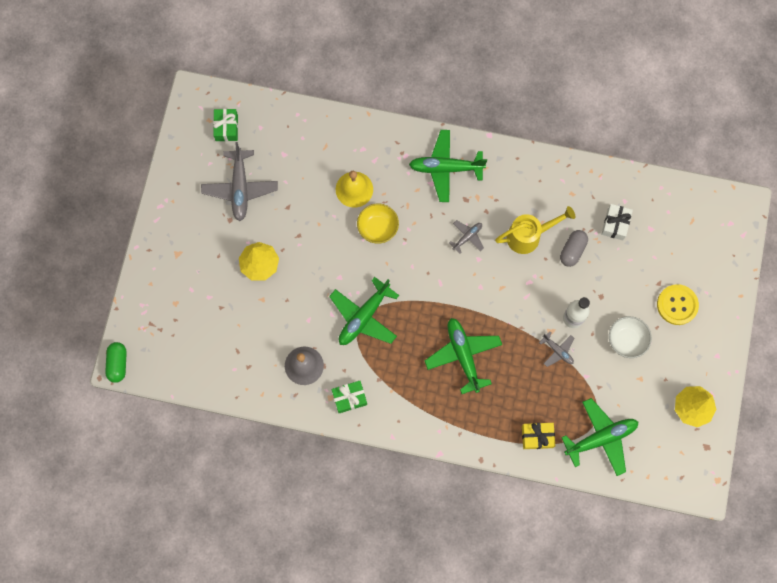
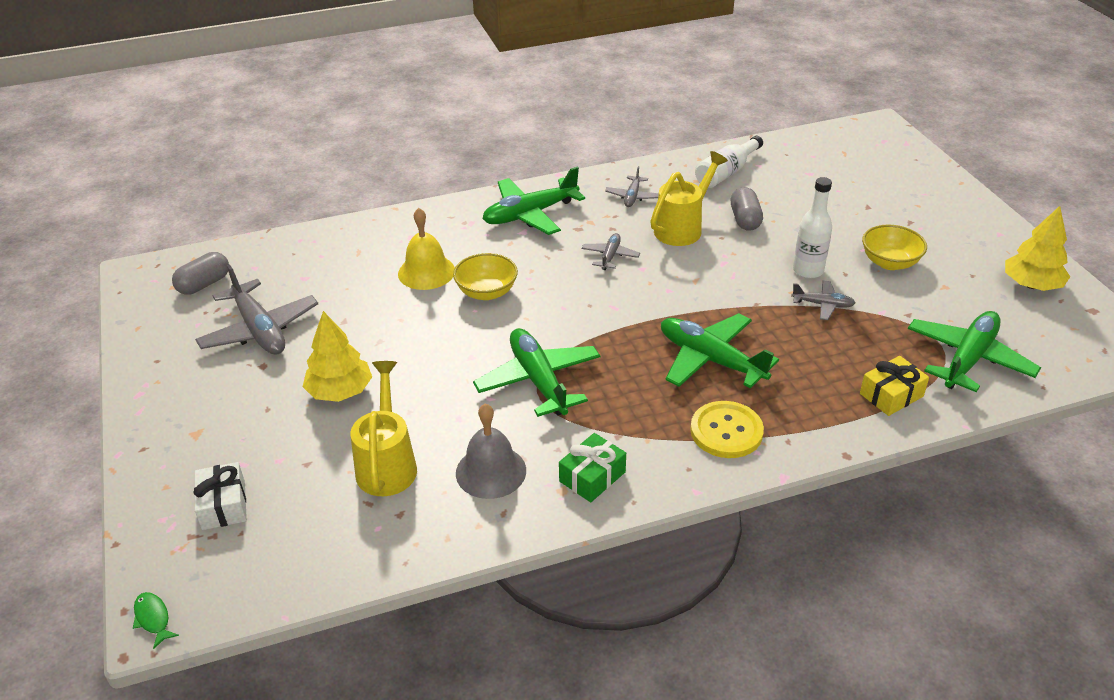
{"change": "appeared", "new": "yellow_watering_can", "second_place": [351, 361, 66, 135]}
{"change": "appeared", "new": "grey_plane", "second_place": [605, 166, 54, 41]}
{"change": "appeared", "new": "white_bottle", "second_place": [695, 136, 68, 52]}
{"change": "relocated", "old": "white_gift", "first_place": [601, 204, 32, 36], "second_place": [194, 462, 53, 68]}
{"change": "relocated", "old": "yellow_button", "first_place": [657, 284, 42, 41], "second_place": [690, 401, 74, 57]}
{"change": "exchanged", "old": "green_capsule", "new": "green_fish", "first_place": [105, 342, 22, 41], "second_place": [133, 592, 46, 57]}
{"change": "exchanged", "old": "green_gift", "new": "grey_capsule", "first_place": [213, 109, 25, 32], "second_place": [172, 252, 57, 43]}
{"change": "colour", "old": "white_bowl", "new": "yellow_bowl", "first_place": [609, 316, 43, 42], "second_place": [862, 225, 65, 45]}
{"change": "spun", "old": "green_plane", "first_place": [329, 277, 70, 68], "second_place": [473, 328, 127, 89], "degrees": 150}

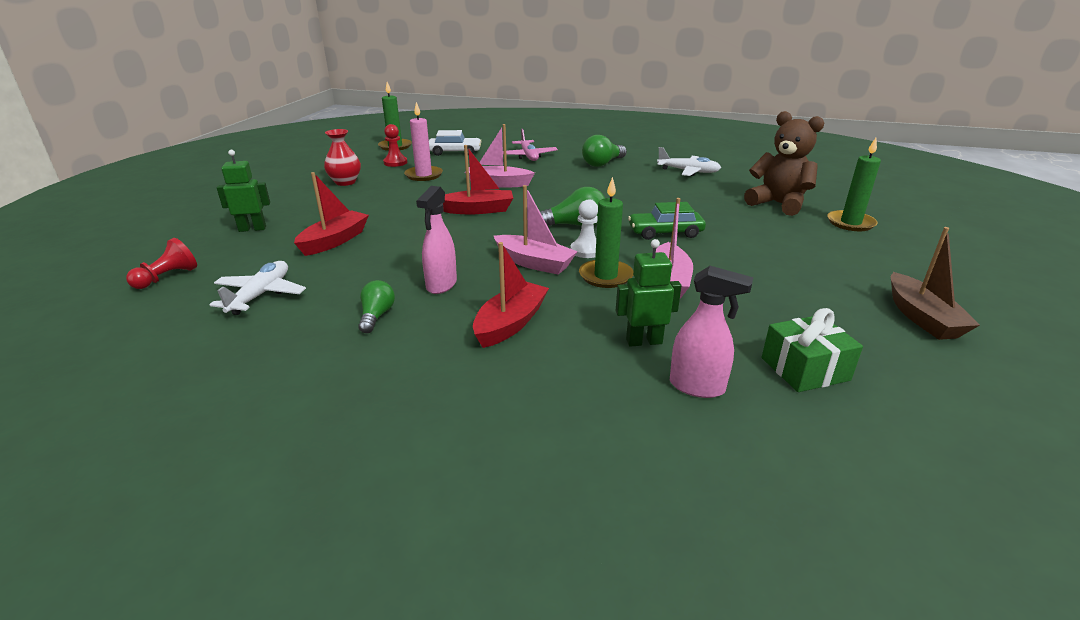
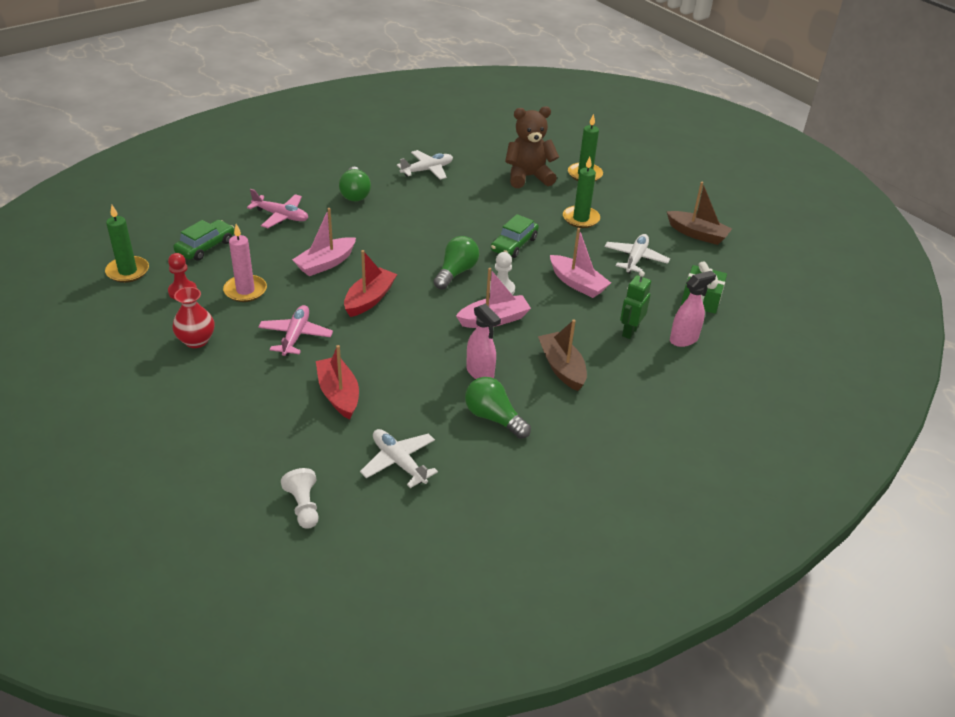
{"change": "missing", "old": "green_robot", "first_place": [217, 150, 53, 82]}
{"change": "appeared", "new": "pink_plane", "second_place": [258, 305, 75, 51]}
{"change": "appeared", "new": "white_plane", "second_place": [605, 234, 65, 39]}
{"change": "relocated", "old": "green_candle", "first_place": [579, 177, 54, 111], "second_place": [563, 157, 37, 71]}
{"change": "colour", "old": "red_pawn", "new": "white_pawn", "first_place": [126, 238, 71, 51], "second_place": [281, 468, 37, 61]}
{"change": "colour", "old": "white_car", "new": "green_car", "first_place": [429, 130, 53, 26], "second_place": [173, 220, 61, 41]}
{"change": "colour", "old": "red_boat", "new": "brown_boat", "first_place": [473, 242, 76, 106], "second_place": [538, 319, 49, 72]}
{"change": "size", "old": "green_light_bulb", "first_place": [358, 280, 37, 53], "second_place": [465, 377, 66, 62], "factor": 1.55}

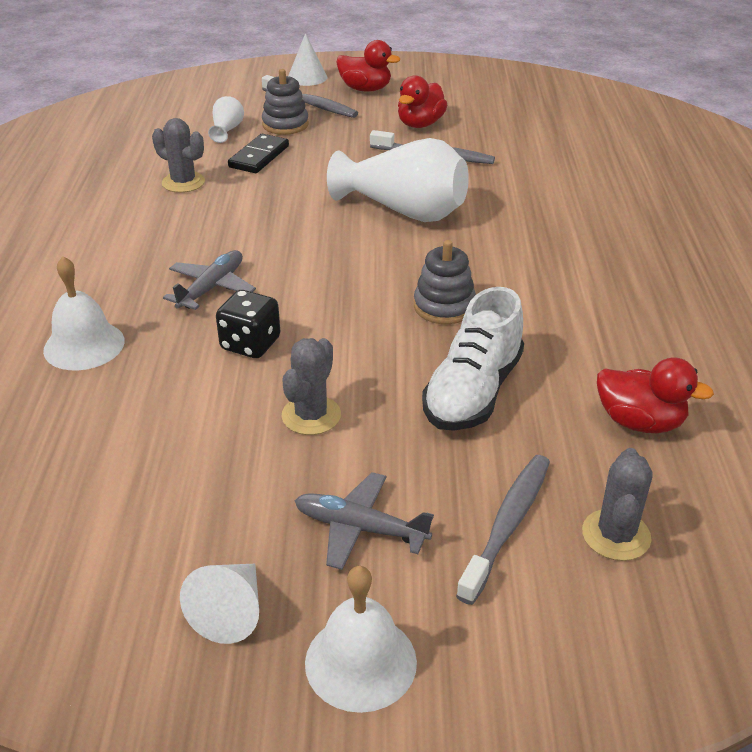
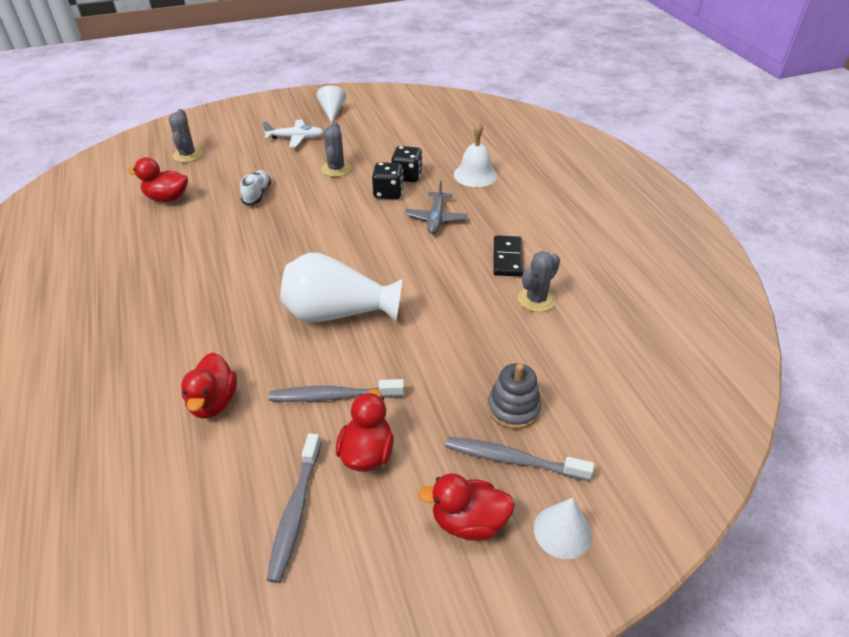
{"change": "missing", "old": "white_vase", "first_place": [208, 96, 36, 47]}
{"change": "missing", "old": "white_bell", "first_place": [305, 566, 112, 147]}
{"change": "missing", "old": "grey_stacking_toy", "first_place": [414, 240, 62, 84]}
{"change": "appeared", "new": "red_duck", "second_place": [181, 352, 56, 67]}
{"change": "appeared", "new": "black_dice", "second_place": [391, 146, 32, 36]}
{"change": "relocated", "old": "black_domino", "first_place": [228, 134, 61, 39], "second_place": [493, 235, 30, 42]}
{"change": "relocated", "old": "grey_toothbrush", "first_place": [456, 455, 94, 150], "second_place": [267, 433, 54, 150]}
{"change": "colour", "old": "grey_plane", "new": "white_plane", "first_place": [294, 472, 140, 98], "second_place": [262, 120, 62, 27]}
{"change": "spun", "old": "grey_cactus", "first_place": [152, 118, 53, 75], "second_place": [518, 251, 42, 61], "degrees": -60}
{"change": "size", "old": "white_shoe", "first_place": [422, 287, 102, 144], "second_place": [240, 170, 31, 35], "factor": 0.58}

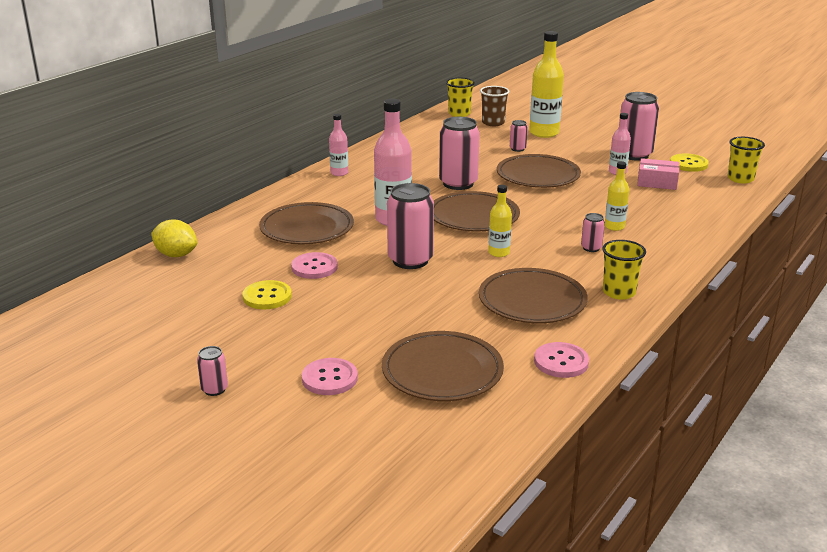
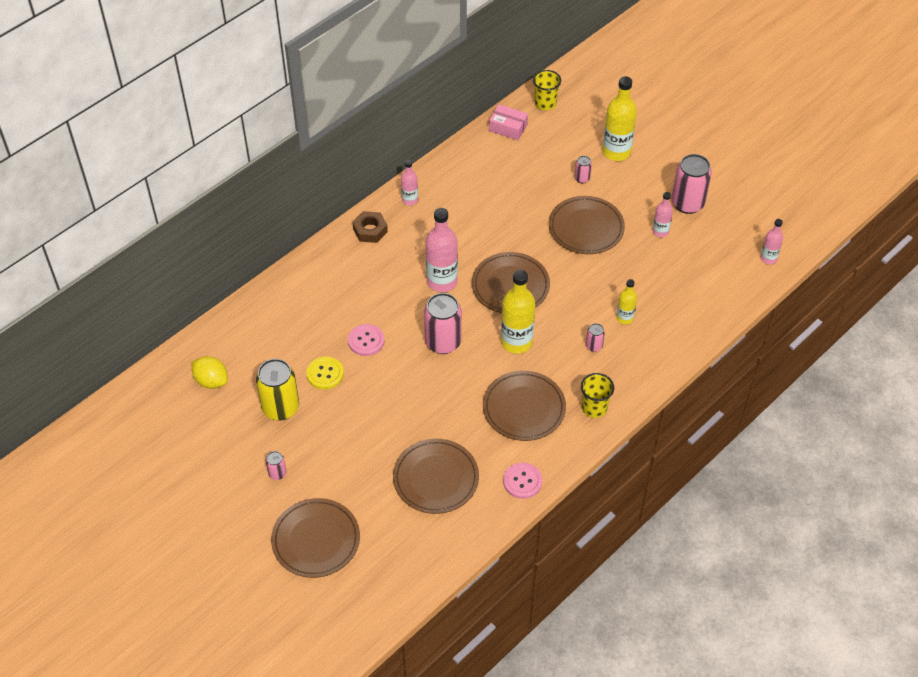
{"change": "missing", "old": "pink_button", "first_place": [302, 358, 56, 37]}
{"change": "missing", "old": "pink_can", "first_place": [439, 117, 41, 73]}
{"change": "missing", "old": "brown_cup", "first_place": [480, 86, 29, 40]}
{"change": "missing", "old": "yellow_button", "first_place": [670, 153, 39, 19]}
{"change": "appeared", "new": "yellow_can", "second_place": [256, 359, 43, 62]}
{"change": "appeared", "new": "brown_nut", "second_place": [352, 211, 36, 32]}
{"change": "relocated", "old": "yellow_lemon", "first_place": [151, 220, 46, 37], "second_place": [191, 356, 37, 33]}
{"change": "relocated", "old": "brown_plate", "first_place": [259, 202, 95, 42], "second_place": [271, 498, 89, 80]}
{"change": "relocated", "old": "pink_box", "first_place": [637, 158, 42, 32], "second_place": [489, 104, 39, 36]}
{"change": "exchanged", "old": "yellow_cup", "new": "pink_bottle", "first_place": [728, 137, 37, 47], "second_place": [761, 219, 22, 45]}
{"change": "size", "old": "yellow_bottle", "first_place": [488, 185, 24, 72], "second_place": [501, 270, 34, 84], "factor": 1.82}

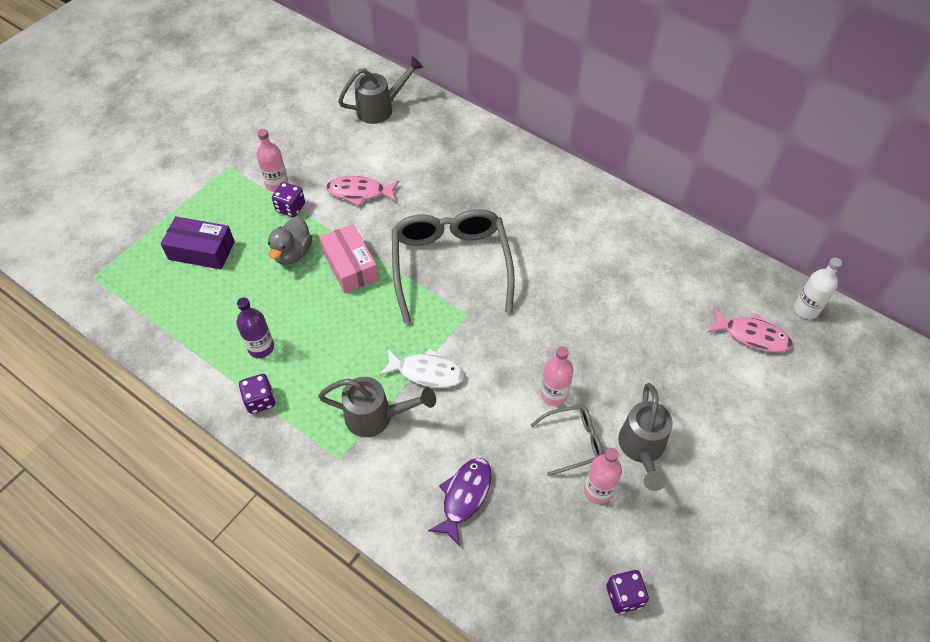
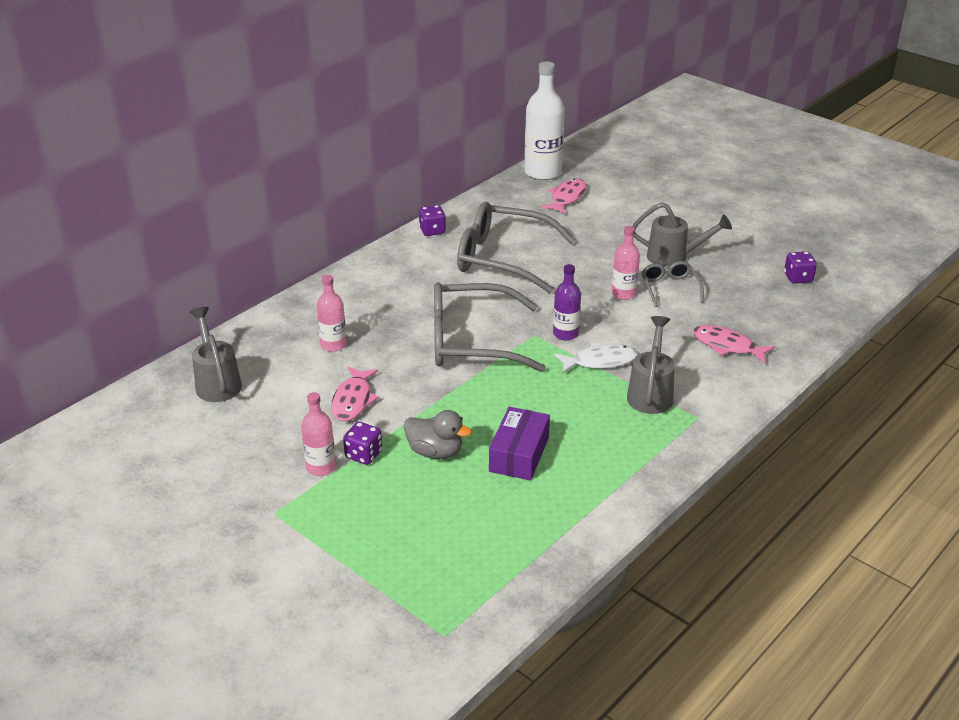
{"change": "missing", "old": "pink_box", "first_place": [319, 224, 60, 69]}
{"change": "appeared", "new": "grey_glasses", "second_place": [457, 202, 119, 91]}
{"change": "relocated", "old": "purple_box", "first_place": [161, 216, 74, 53], "second_place": [489, 407, 61, 74]}
{"change": "relocated", "old": "purple_bottle", "first_place": [236, 298, 38, 60], "second_place": [553, 264, 28, 77]}
{"change": "relocated", "old": "purple_dice", "first_place": [239, 374, 36, 40], "second_place": [419, 205, 27, 31]}
{"change": "relocated", "old": "pink_bottle", "first_place": [584, 448, 38, 56], "second_place": [317, 275, 30, 77]}
{"change": "colour", "old": "purple_fish", "new": "pink_fish", "first_place": [428, 458, 64, 88], "second_place": [693, 325, 82, 38]}
{"change": "spun", "old": "white_fish", "first_place": [379, 348, 86, 40], "second_place": [554, 343, 84, 30], "degrees": 60}
{"change": "size", "old": "white_bottle", "first_place": [794, 258, 48, 61], "second_place": [525, 62, 40, 118], "factor": 1.77}

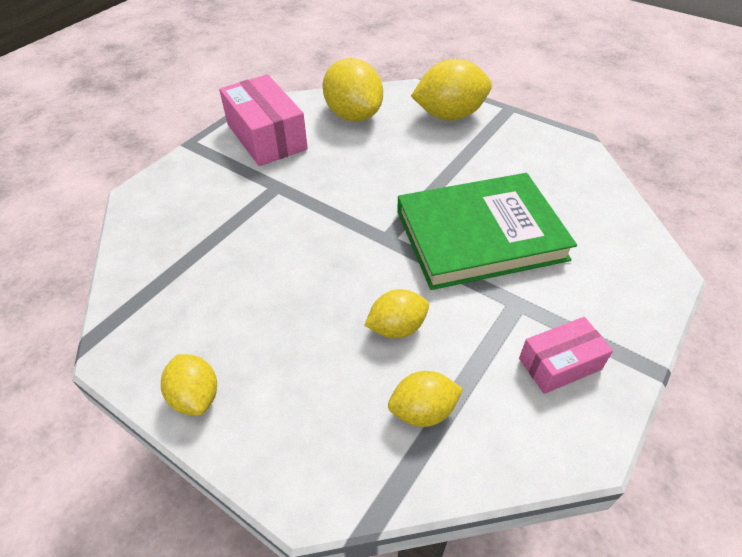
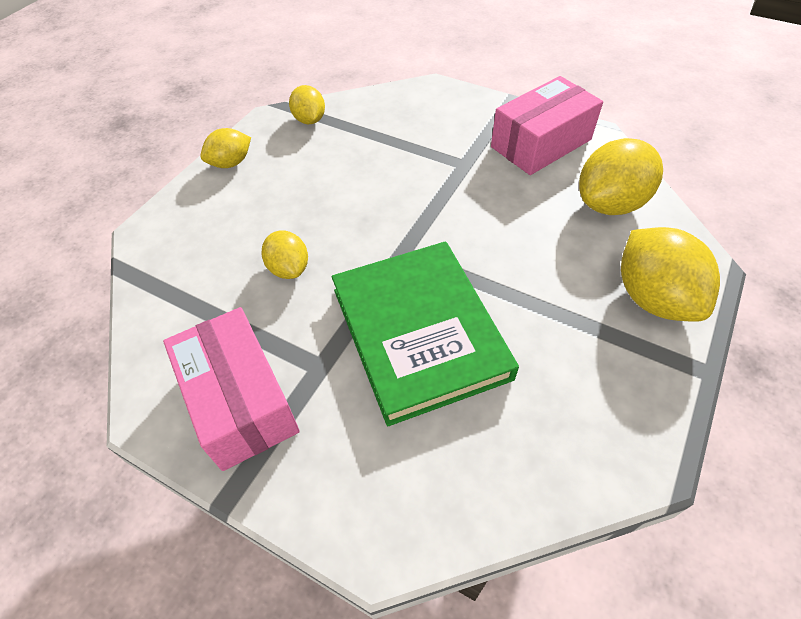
{"change": "relocated", "old": "yellow_lemon", "first_place": [388, 371, 75, 56], "second_place": [289, 85, 36, 39]}
{"change": "size", "old": "pink_box", "first_place": [519, 317, 94, 77], "second_place": [163, 307, 137, 164], "factor": 1.72}

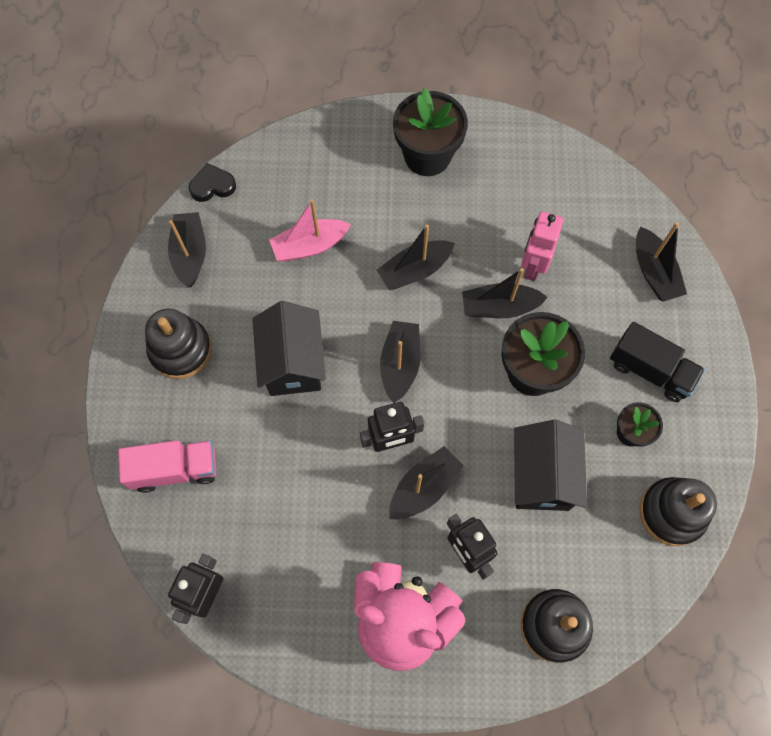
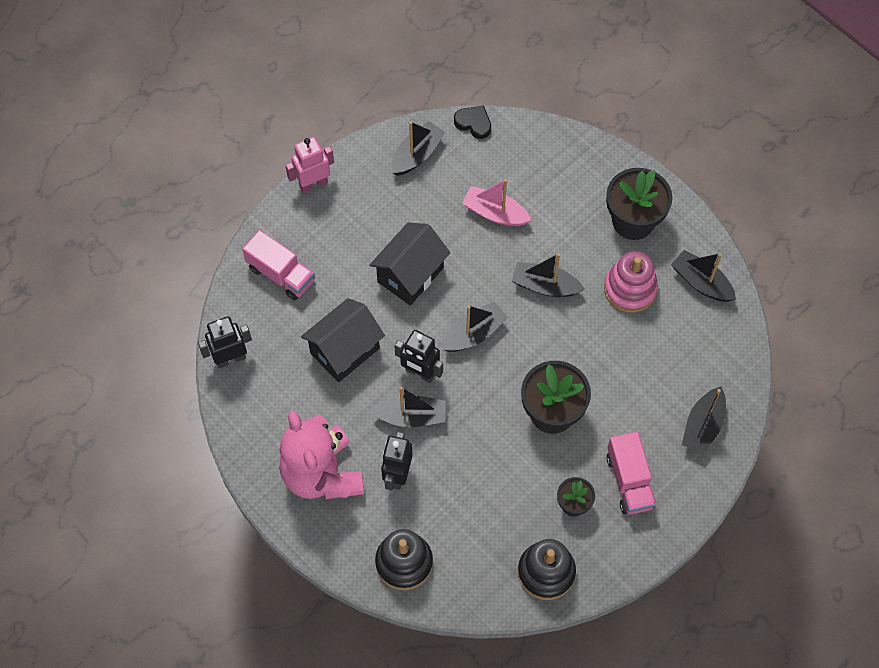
{"change": "missing", "old": "black_stacking_toy", "first_place": [145, 308, 67, 71]}
{"change": "appeared", "new": "pink_stacking_toy", "second_place": [604, 251, 54, 61]}
{"change": "relocated", "old": "black_boat", "first_place": [462, 268, 86, 50], "second_place": [671, 250, 65, 52]}
{"change": "relocated", "old": "black_house", "first_place": [514, 420, 73, 91], "second_place": [301, 298, 84, 84]}
{"change": "relocated", "old": "pink_robot", "first_place": [521, 212, 42, 69], "second_place": [285, 137, 49, 56]}
{"change": "colour", "old": "black_truck", "new": "pink_truck", "first_place": [610, 322, 95, 80], "second_place": [606, 432, 50, 83]}

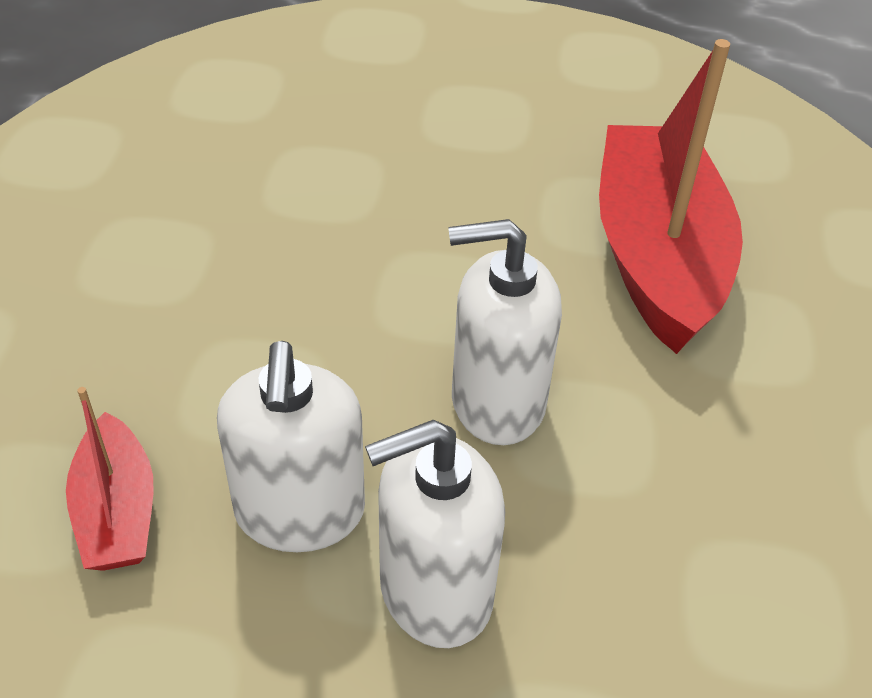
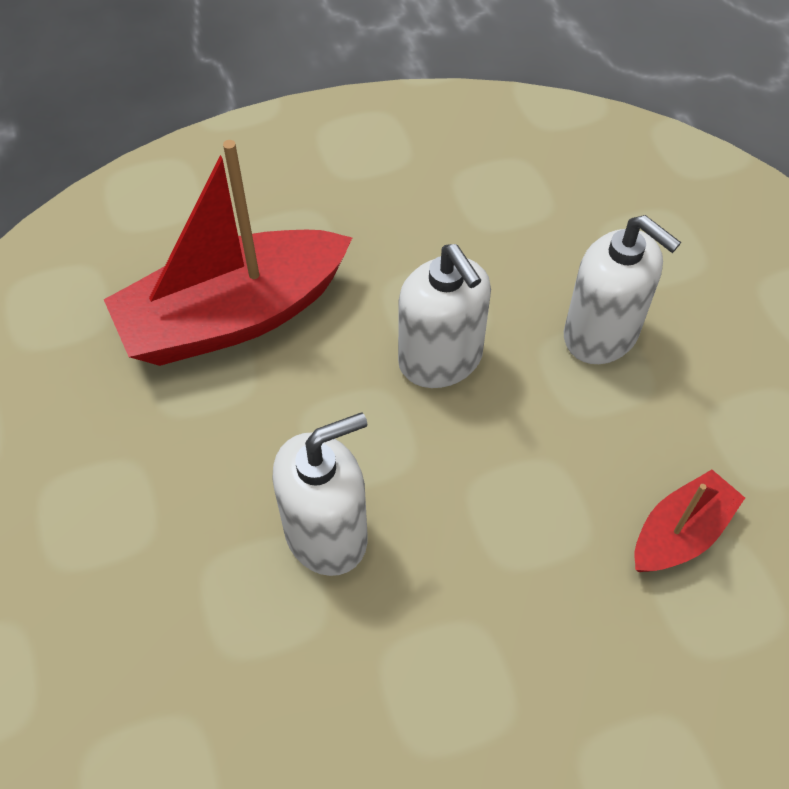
{"change": "relocated", "old": "white_soap_dispenser", "first_place": [217, 341, 148, 211], "second_place": [272, 413, 96, 163]}

